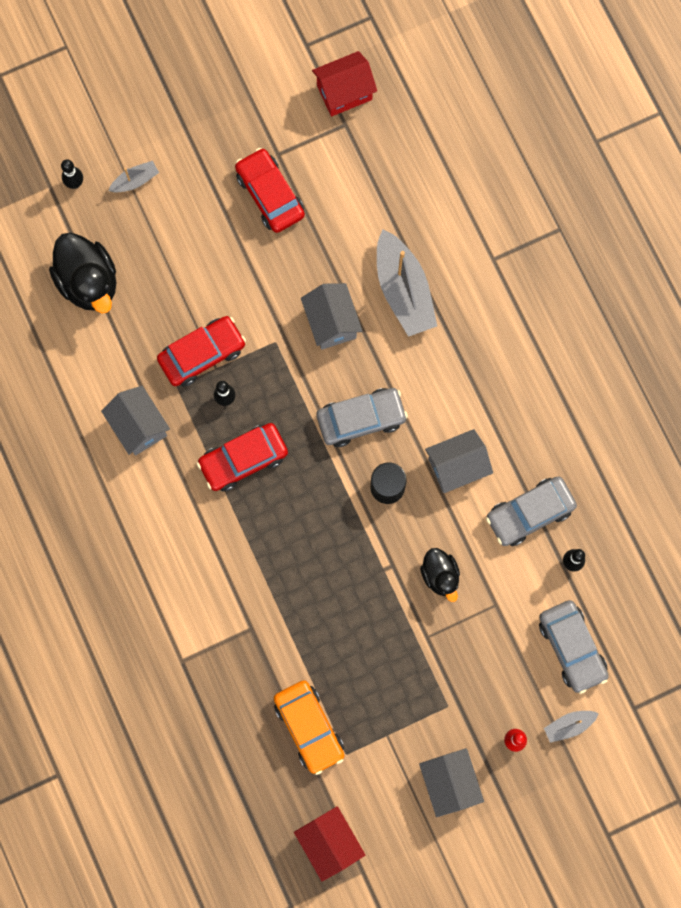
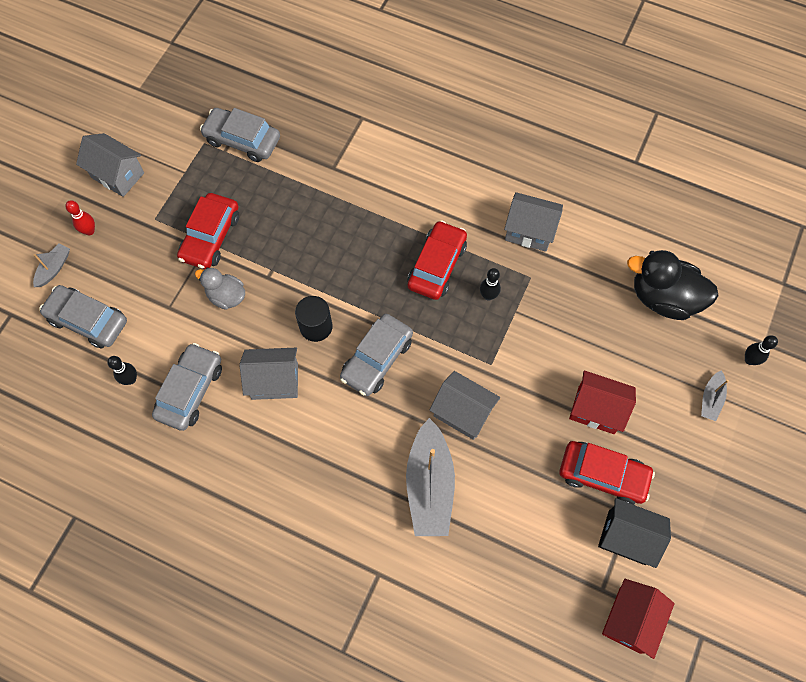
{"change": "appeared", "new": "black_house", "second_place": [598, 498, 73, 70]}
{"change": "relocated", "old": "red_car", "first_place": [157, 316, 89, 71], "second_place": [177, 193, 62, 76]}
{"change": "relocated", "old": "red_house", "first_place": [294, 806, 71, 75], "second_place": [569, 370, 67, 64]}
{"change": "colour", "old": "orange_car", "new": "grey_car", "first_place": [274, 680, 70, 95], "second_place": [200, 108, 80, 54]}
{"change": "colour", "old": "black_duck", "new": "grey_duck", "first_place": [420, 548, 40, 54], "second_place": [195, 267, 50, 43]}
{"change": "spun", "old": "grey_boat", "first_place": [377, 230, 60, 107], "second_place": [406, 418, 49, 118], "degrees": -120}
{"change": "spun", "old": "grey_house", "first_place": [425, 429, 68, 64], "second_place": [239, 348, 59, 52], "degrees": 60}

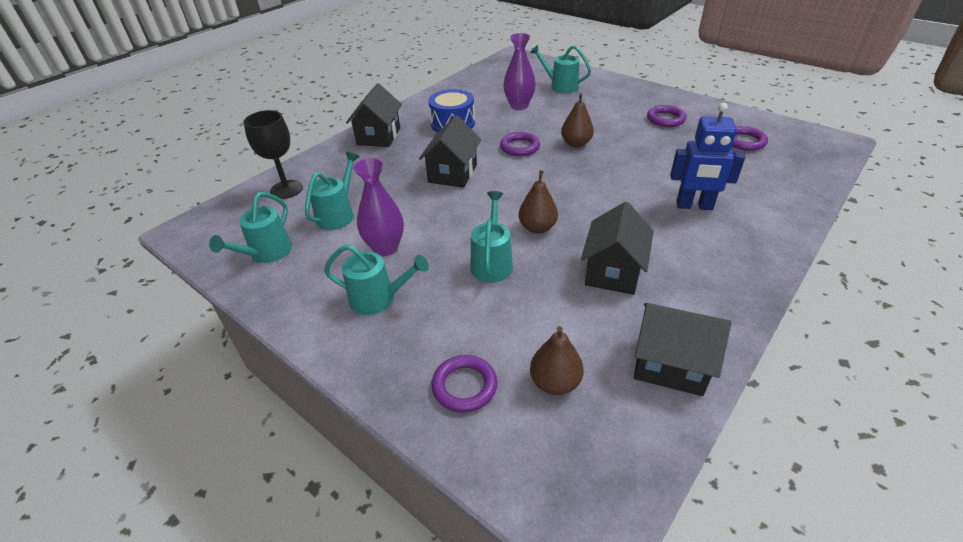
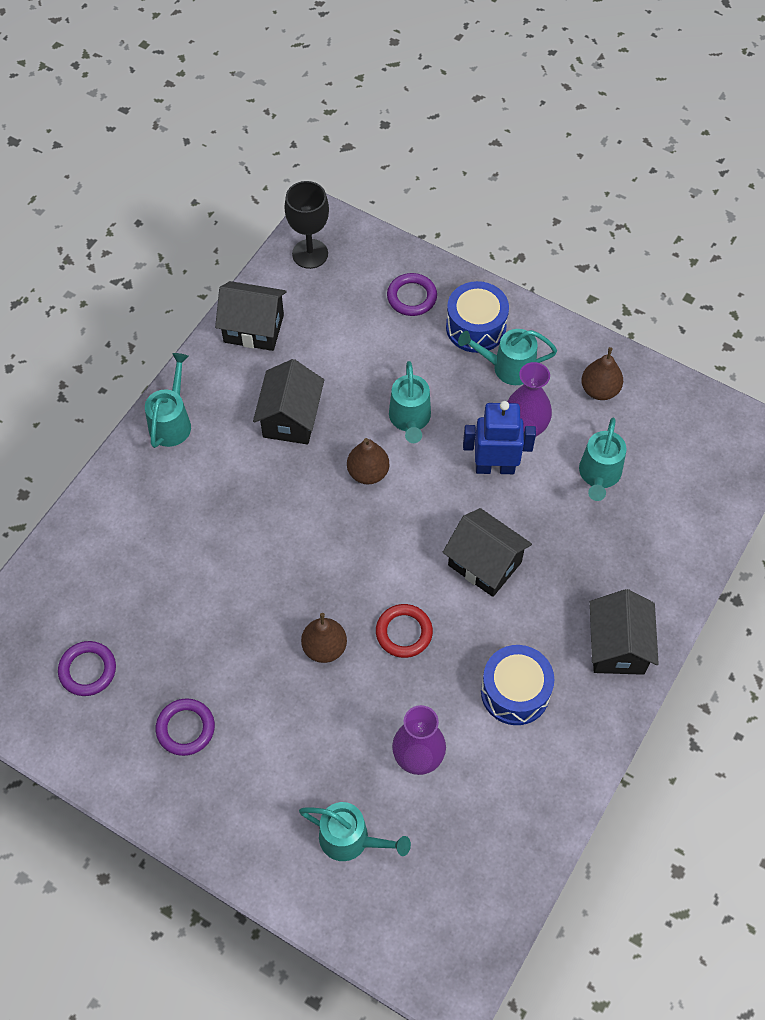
{"change": "appeared", "new": "blue_drum", "second_place": [446, 281, 63, 72]}
{"change": "relocated", "old": "turquoise_watering_can", "first_place": [209, 192, 83, 71], "second_place": [145, 353, 46, 95]}
{"change": "relocated", "old": "black_goblet", "first_place": [243, 110, 60, 89], "second_place": [284, 181, 45, 88]}
{"change": "relocated", "old": "brown_pear", "first_place": [530, 326, 54, 69], "second_place": [581, 347, 42, 53]}
{"change": "relocated", "old": "blue_robot", "first_place": [670, 103, 75, 107], "second_place": [463, 401, 73, 73]}
{"change": "colour", "old": "purple_ring", "new": "red_ring", "first_place": [500, 132, 40, 24], "second_place": [376, 604, 57, 54]}
{"change": "spun", "old": "black_house", "first_place": [419, 115, 62, 73], "second_place": [443, 508, 89, 89], "degrees": -60}

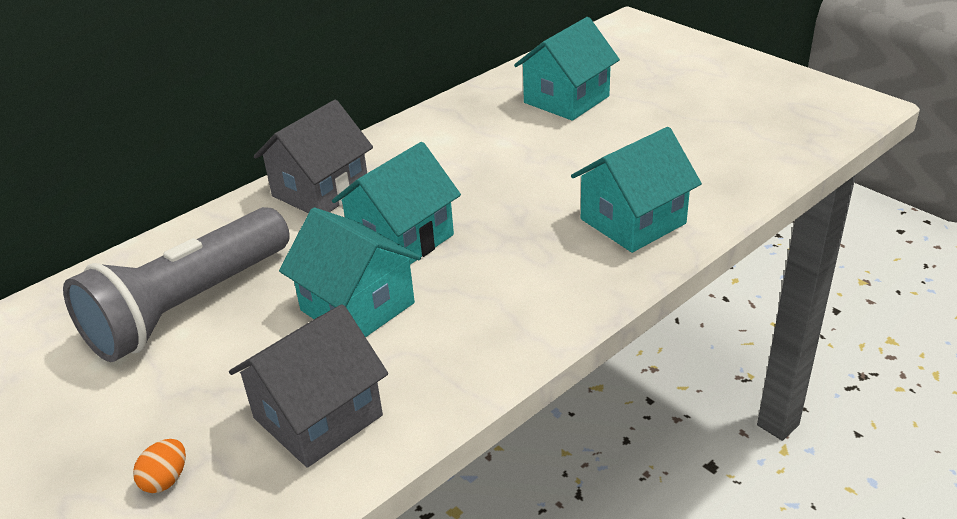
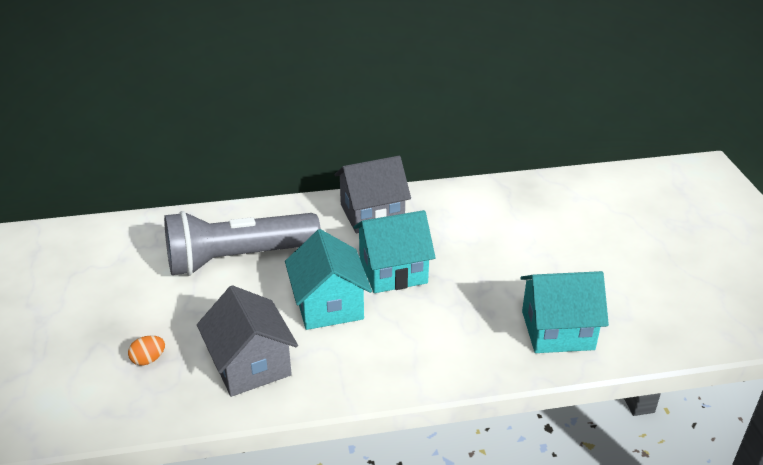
{"change": "missing", "old": "turquoise_house", "first_place": [514, 17, 106, 104]}
{"change": "spun", "old": "grey_house", "first_place": [229, 304, 159, 164], "second_place": [197, 285, 101, 112], "degrees": 75}

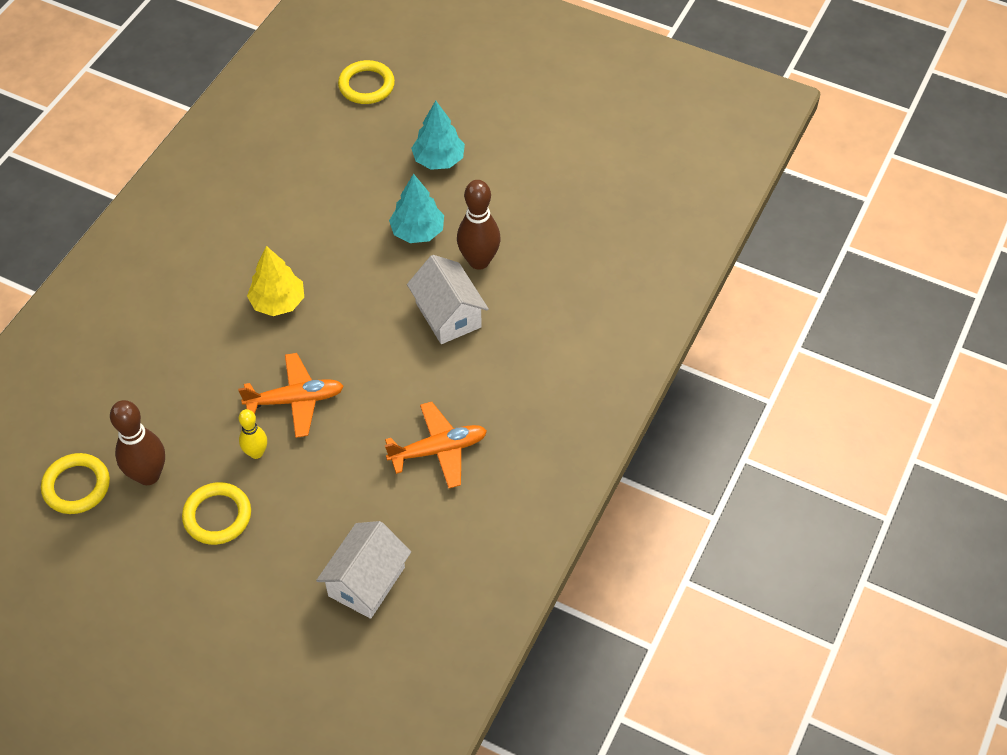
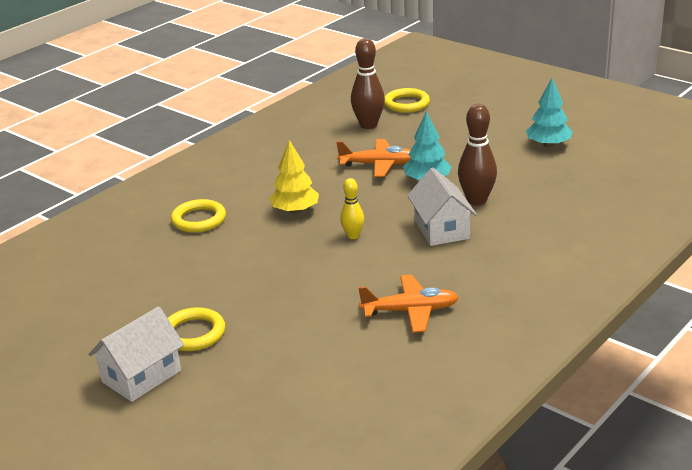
{"change": "relocated", "old": "yellow_ring", "first_place": [41, 453, 69, 61], "second_place": [171, 199, 55, 34]}
{"change": "relocated", "old": "brown_bowling_pin", "first_place": [110, 400, 55, 85], "second_place": [351, 38, 34, 91]}
{"change": "relocated", "old": "orange_plane", "first_place": [238, 353, 106, 85], "second_place": [336, 139, 75, 38]}
{"change": "relocated", "old": "yellow_bowling_pin", "first_place": [239, 409, 28, 50], "second_place": [340, 178, 24, 61]}
{"change": "relocated", "old": "white_house", "first_place": [316, 521, 95, 98], "second_place": [88, 306, 96, 96]}
{"change": "relocated", "old": "turquoise_tree", "first_place": [411, 101, 54, 69], "second_place": [526, 78, 46, 69]}

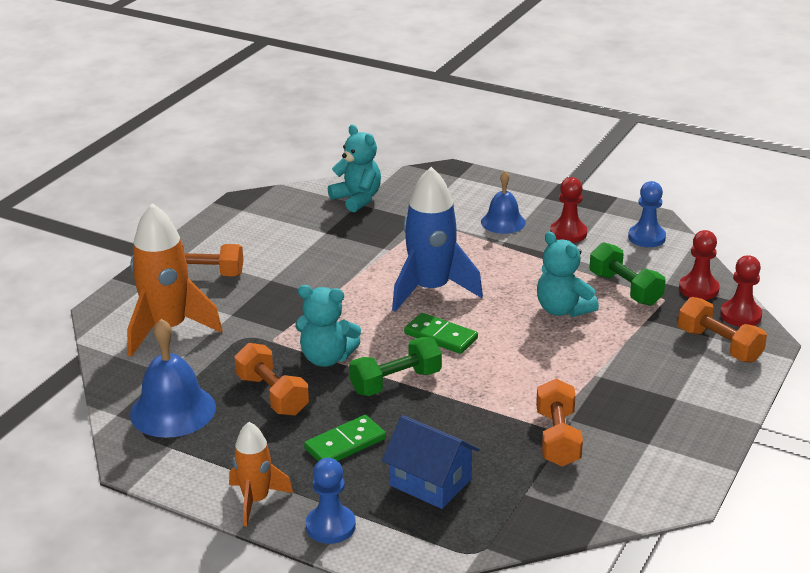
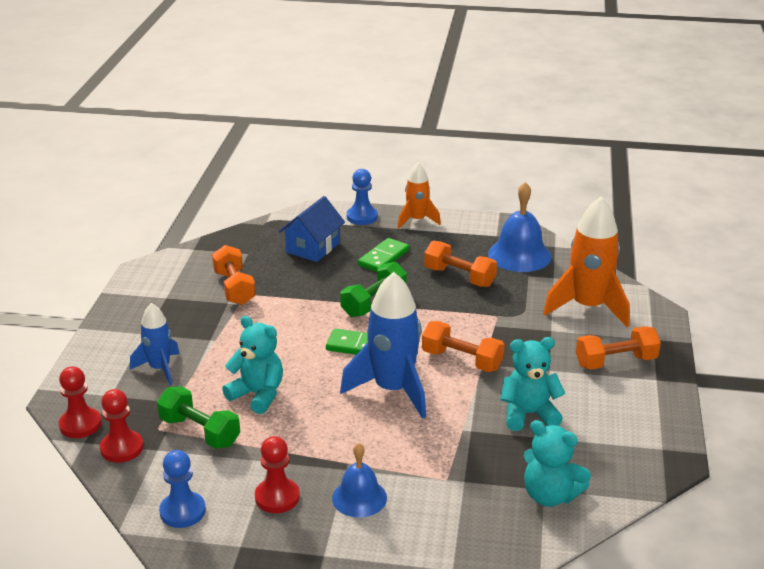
{"change": "appeared", "new": "blue_rocket", "second_place": [130, 303, 50, 82]}
{"change": "relocated", "old": "turquoise_teddy_bear", "first_place": [295, 285, 66, 82], "second_place": [500, 337, 66, 94]}
{"change": "relocated", "old": "orange_dumbbell", "first_place": [678, 297, 89, 66], "second_place": [422, 321, 82, 51]}
{"change": "spun", "old": "blue_house", "first_place": [382, 415, 98, 94], "second_place": [279, 196, 66, 66], "degrees": -75}

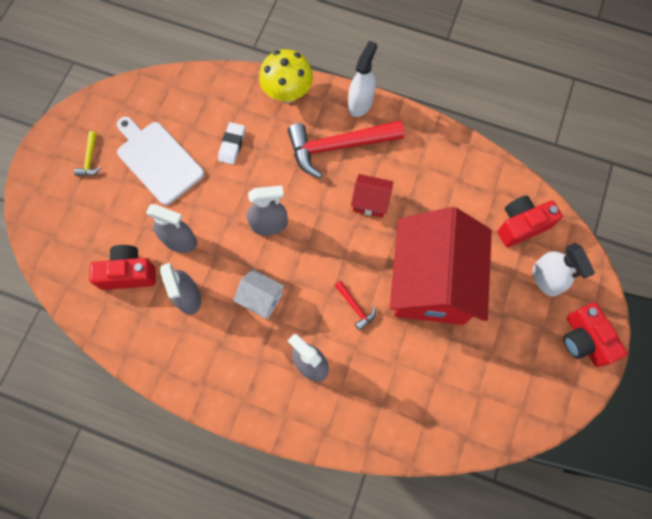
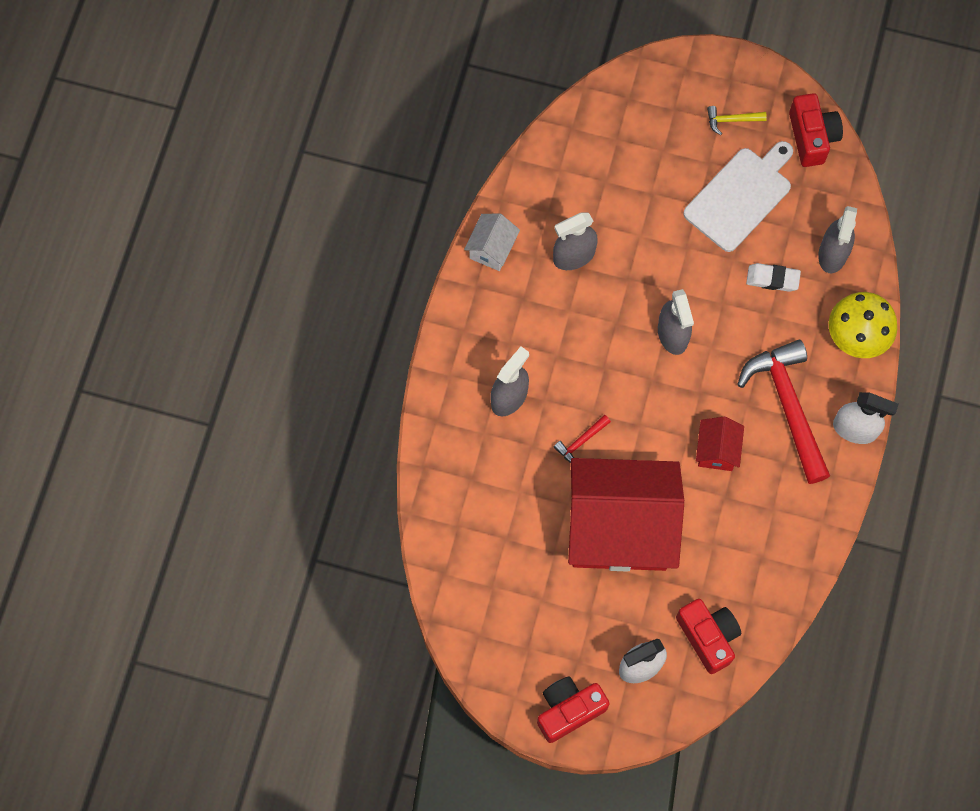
{"change": "relocated", "old": "red_camera", "first_place": [89, 245, 67, 45], "second_place": [789, 93, 54, 74]}
{"change": "relocated", "old": "grey_spray_bottle", "first_place": [146, 204, 51, 49], "second_place": [818, 206, 39, 67]}
{"change": "relocated", "old": "white_house", "first_place": [233, 269, 52, 50], "second_place": [464, 214, 56, 57]}

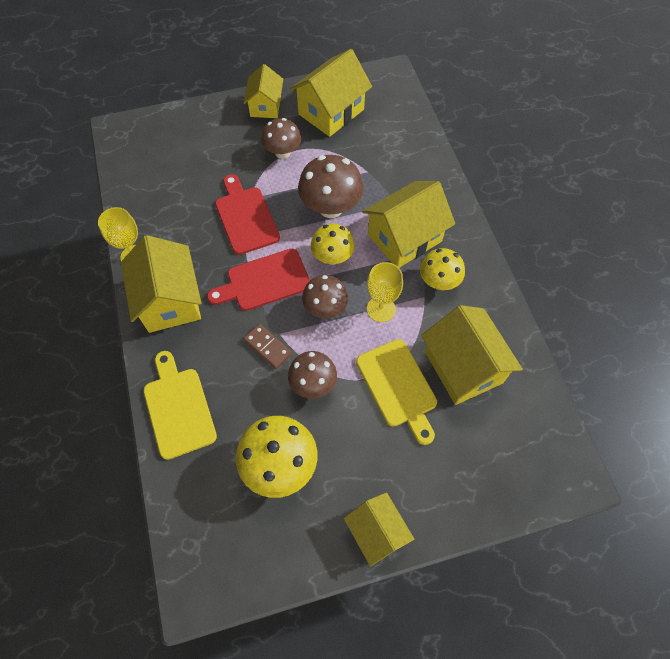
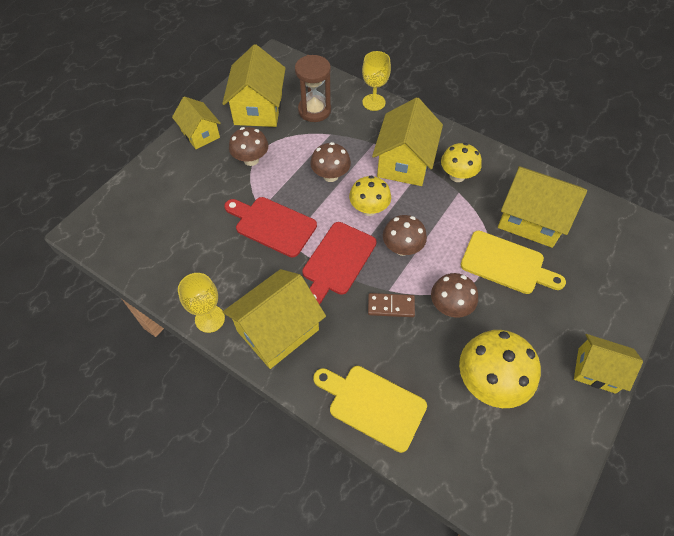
{"change": "appeared", "new": "brown_hourglass", "second_place": [295, 55, 36, 67]}
{"change": "relocated", "old": "yellow_goblet", "first_place": [367, 262, 36, 60], "second_place": [362, 51, 29, 60]}
{"change": "spun", "old": "yellow_house", "first_place": [121, 235, 81, 98], "second_place": [223, 269, 103, 100], "degrees": -75}
{"change": "size", "old": "brown_mushroom", "first_place": [298, 155, 66, 63], "second_place": [310, 142, 41, 40], "factor": 0.66}

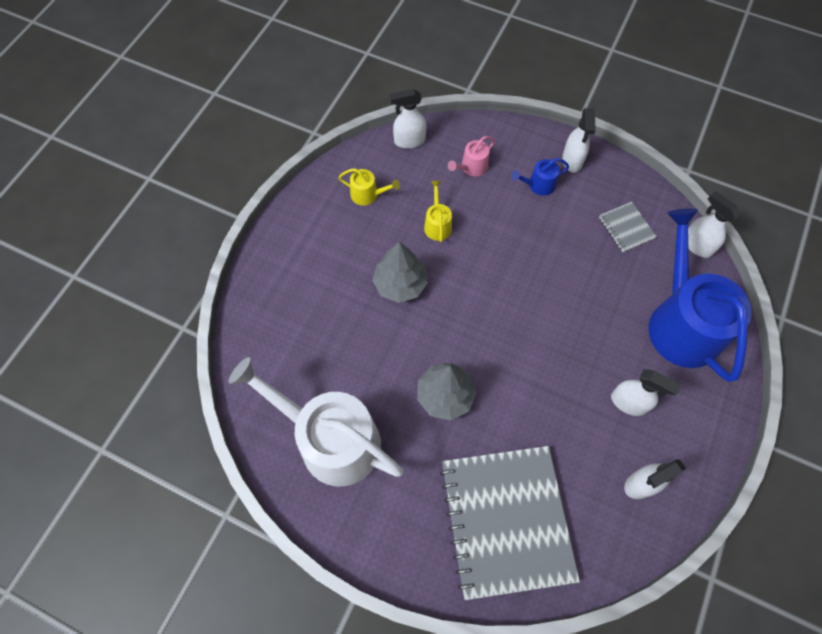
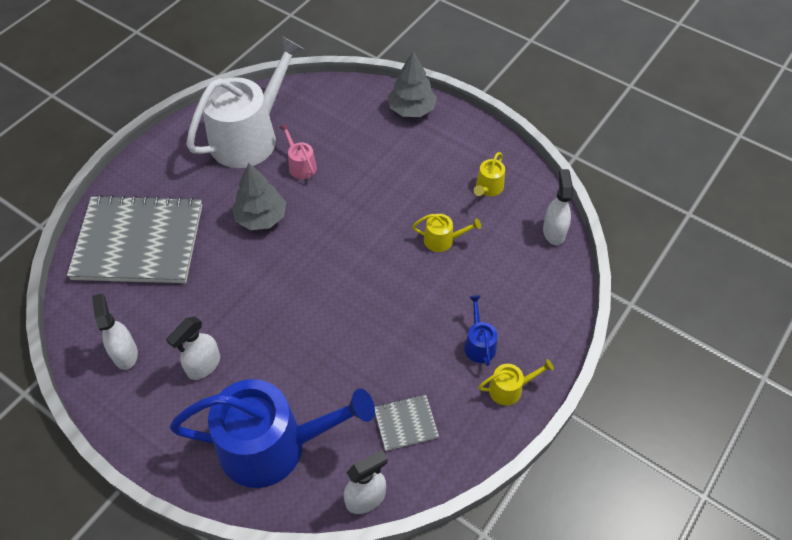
{"change": "relocated", "old": "grey_tree", "first_place": [372, 242, 56, 61], "second_place": [388, 51, 49, 66]}
{"change": "relocated", "old": "pink_watering_can", "first_place": [448, 136, 47, 40], "second_place": [279, 124, 38, 55]}
{"change": "exchanged", "old": "white_spray_bottle", "new": "yellow_watering_can", "first_place": [562, 108, 34, 65], "second_place": [478, 359, 76, 47]}

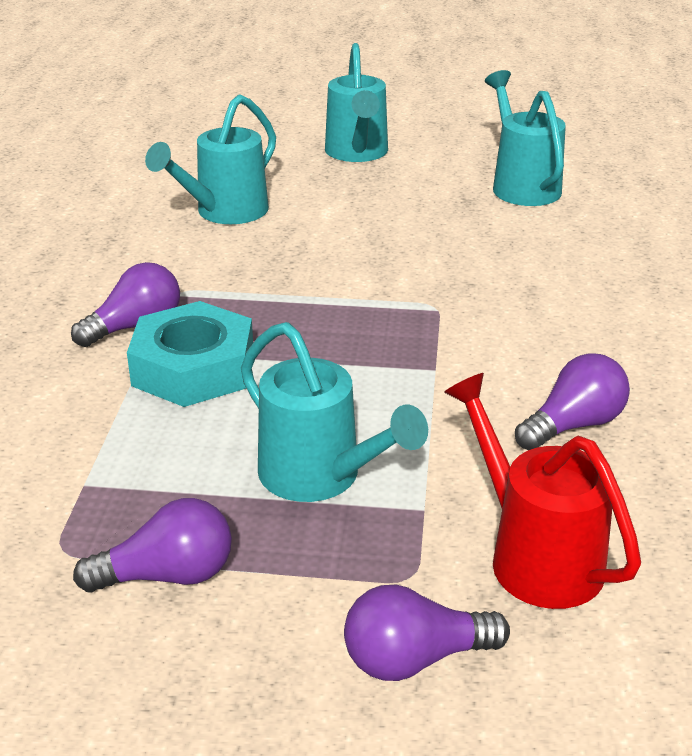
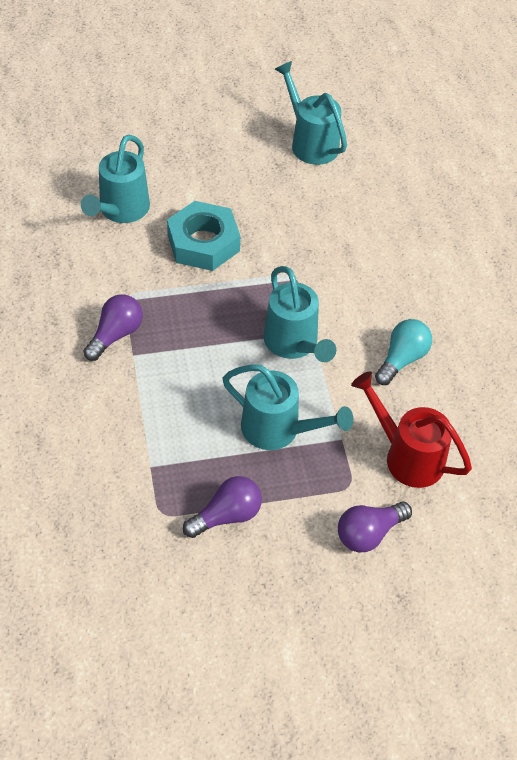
{"change": "relocated", "old": "turquoise_nut", "first_place": [127, 301, 126, 106], "second_place": [167, 201, 73, 70]}
{"change": "relocated", "old": "turquoise_watering_can", "first_place": [325, 43, 63, 119], "second_place": [263, 266, 73, 96]}
{"change": "colour", "old": "purple_light_bulb", "new": "turquoise_light_bulb", "first_place": [515, 353, 115, 97], "second_place": [375, 319, 57, 66]}

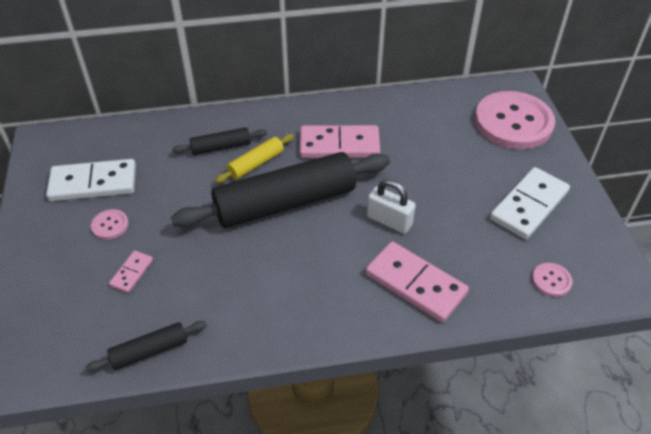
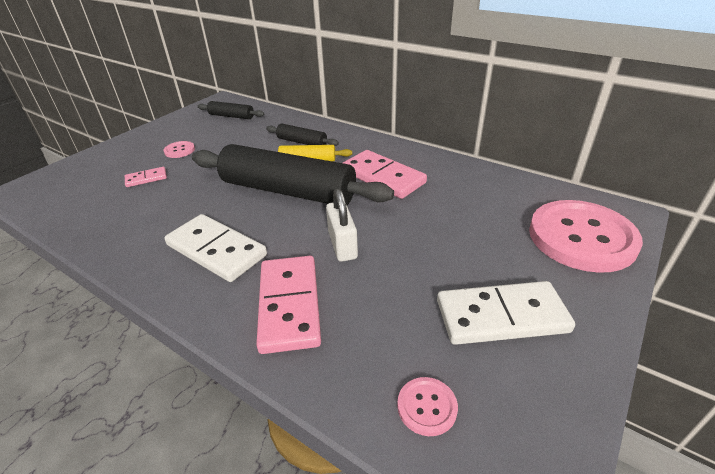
{"change": "relocated", "old": "white_domino", "first_place": [46, 159, 90, 42], "second_place": [164, 214, 103, 68]}
{"change": "relocated", "old": "black_rolling_pin", "first_place": [85, 321, 122, 51], "second_place": [198, 101, 66, 18]}

